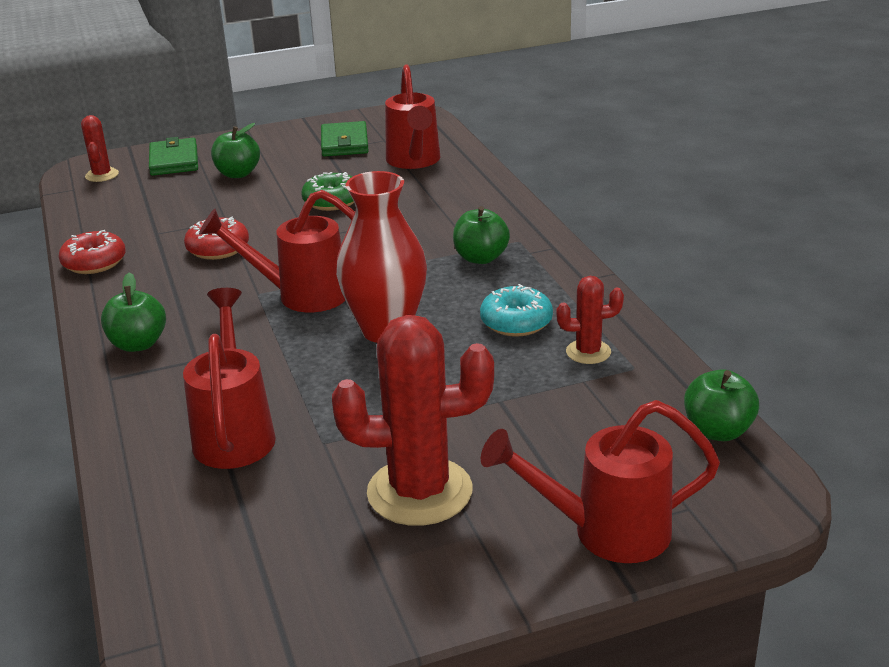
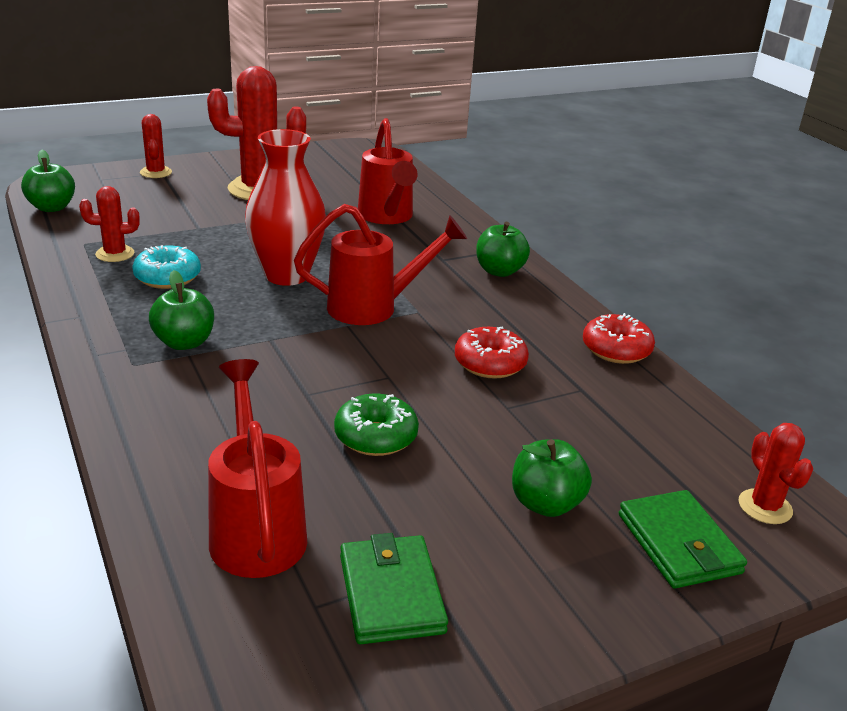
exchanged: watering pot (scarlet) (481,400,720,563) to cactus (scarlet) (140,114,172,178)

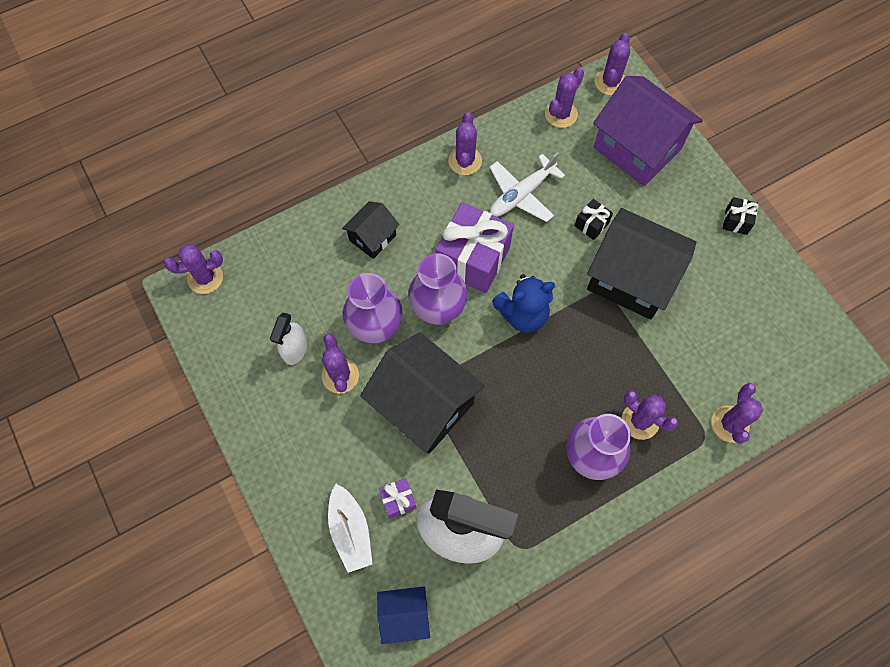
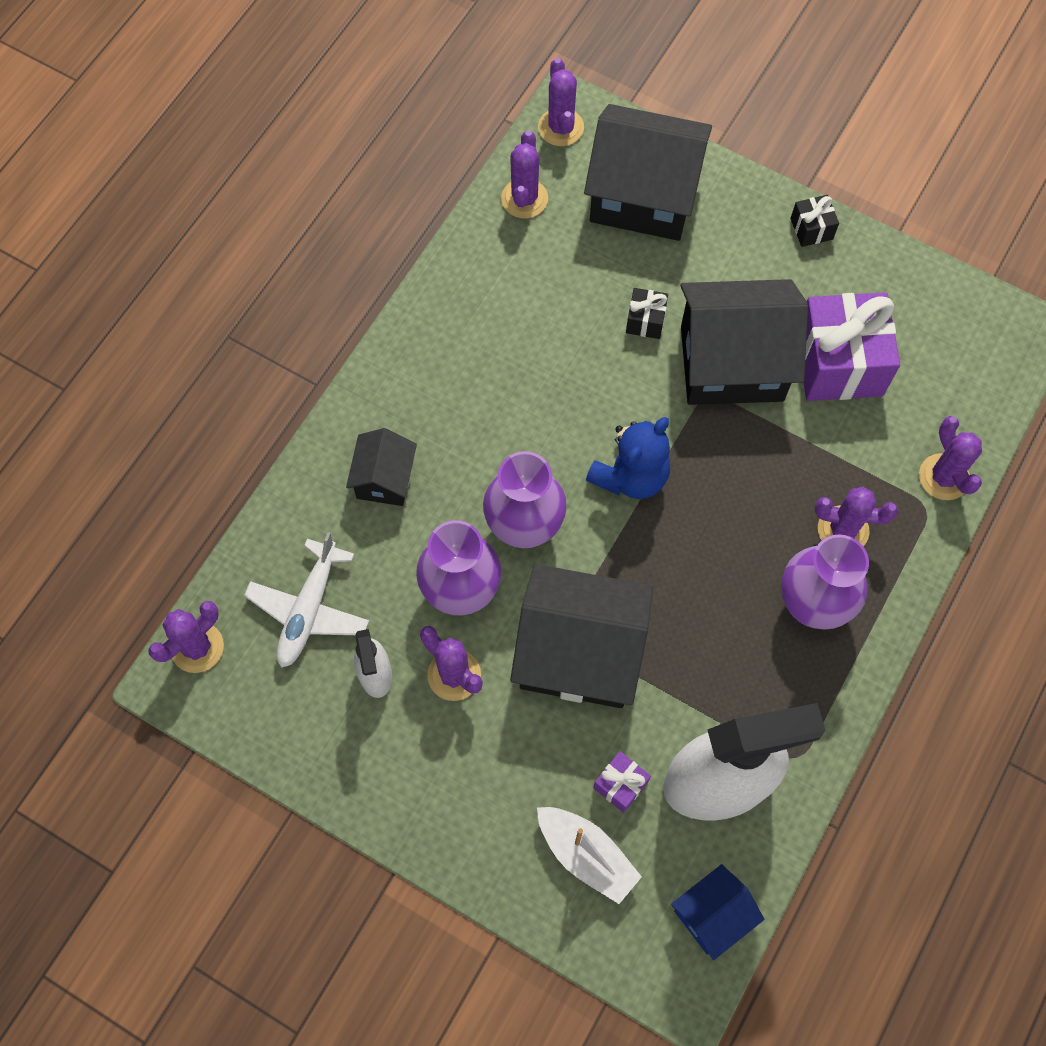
missing: cactus (purple) (448,112,482,175)
relocated: wrapped gift (purple) (436,202,514,293) to (803,292,900,401); toy plane (pure white) (490,152,565,222) to (244,532,369,668)
colour: toy house (purple) (593,76,703,186) to toy house (black) (584,104,712,241)

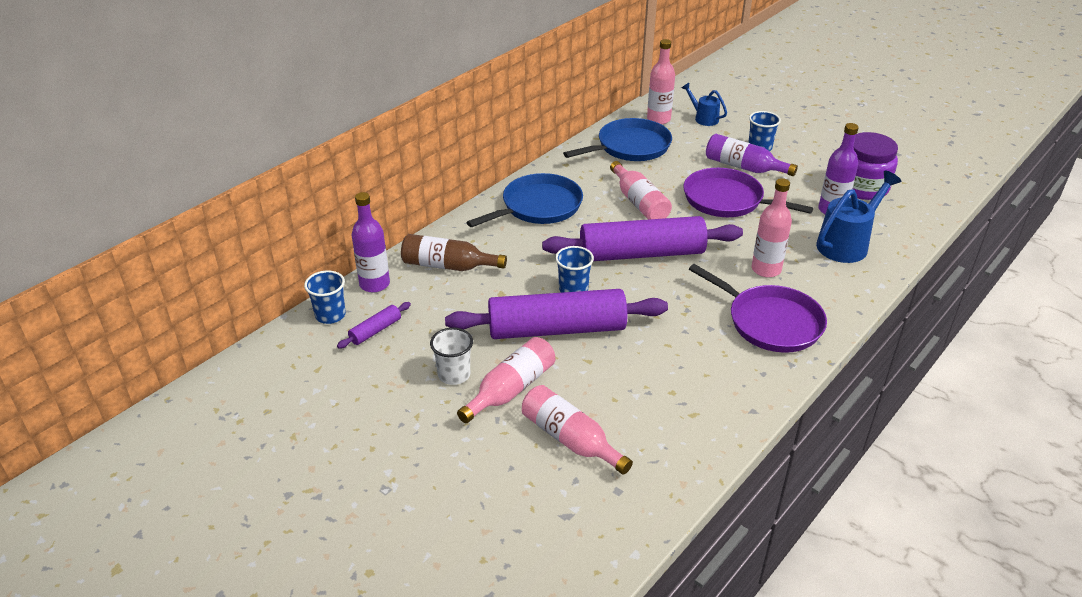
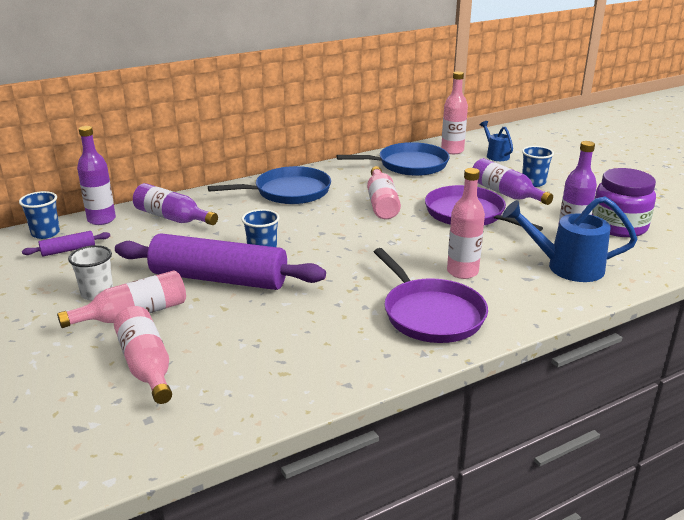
missing: pastry roller (purple) (542,216,743,261)
colour: drink bottle (brown) (401,234,507,271) to drink bottle (purple) (133,183,218,225)
spun: watering pot (royal blue) (816,171,902,263) = (502,196,637,282) 150 degrees counterclockwise

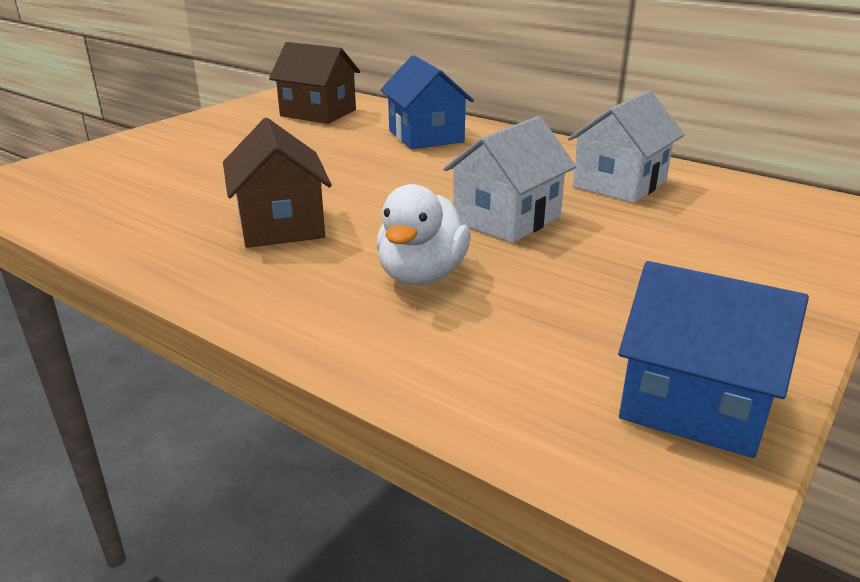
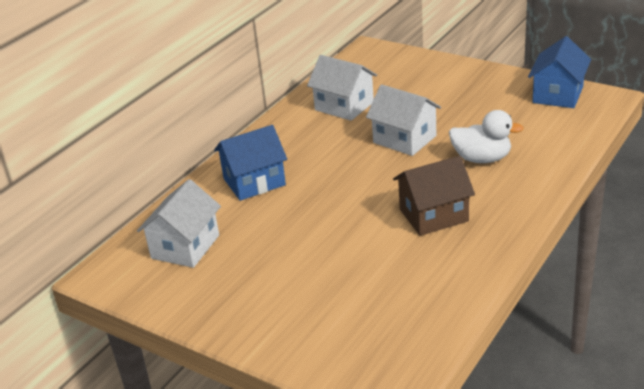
colour: toy house (brown) (269,42,360,124) to toy house (pure white) (137,179,221,268)

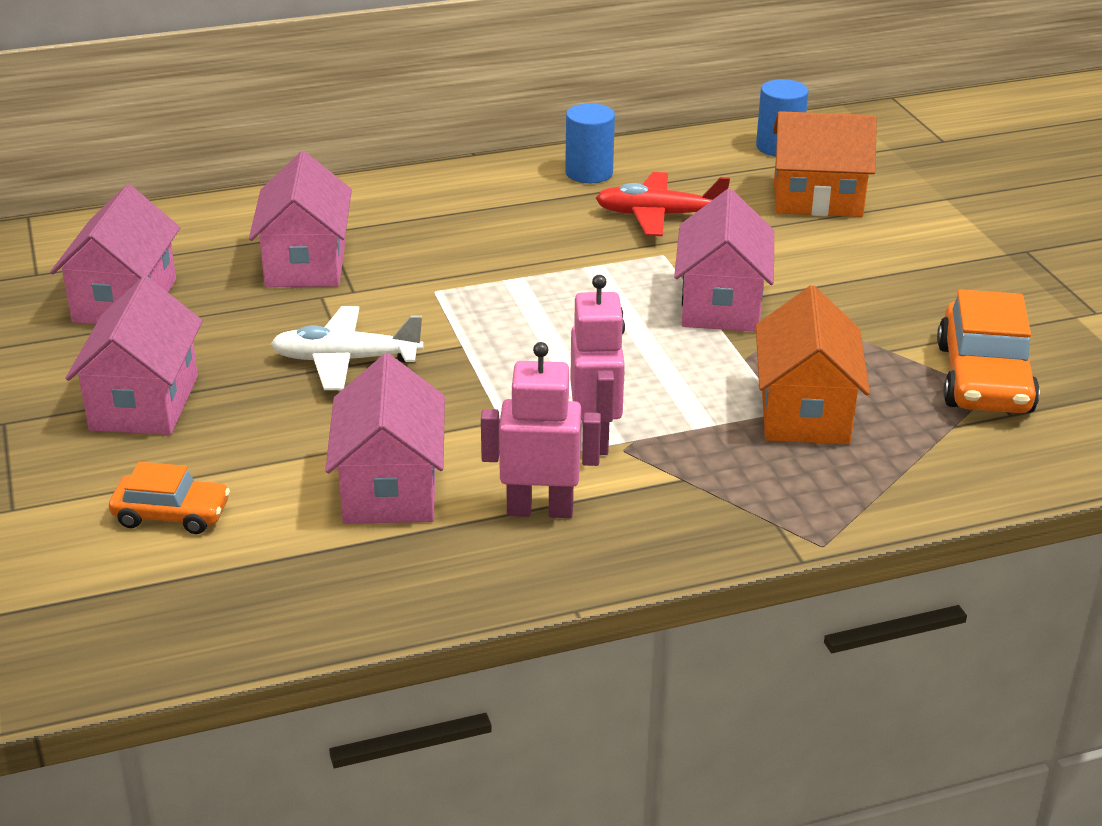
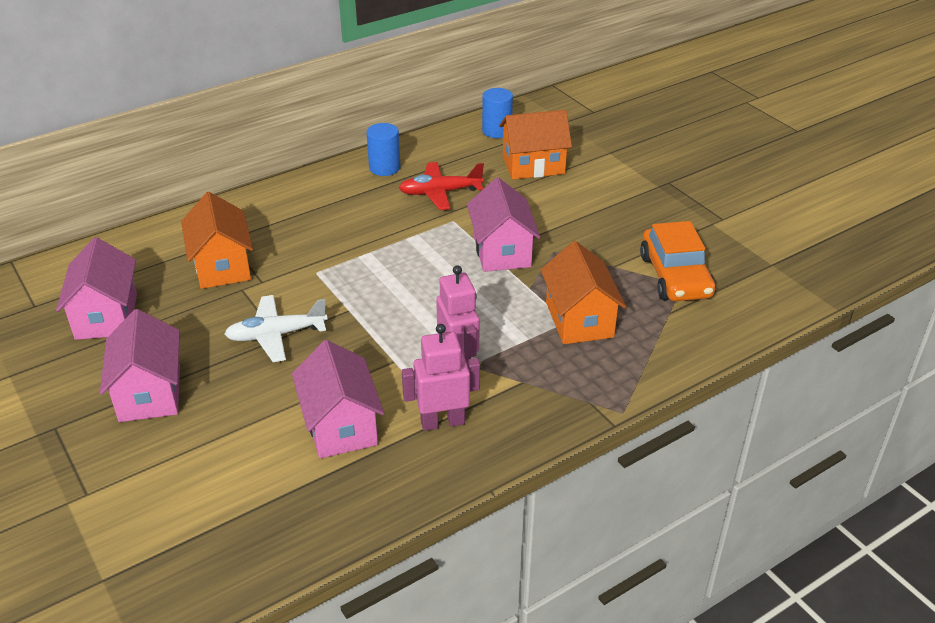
missing: automobile (orange) (109,462,230,534)
colour: toy house (rose-pink) (249,151,352,287) to toy house (orange) (181,192,253,289)

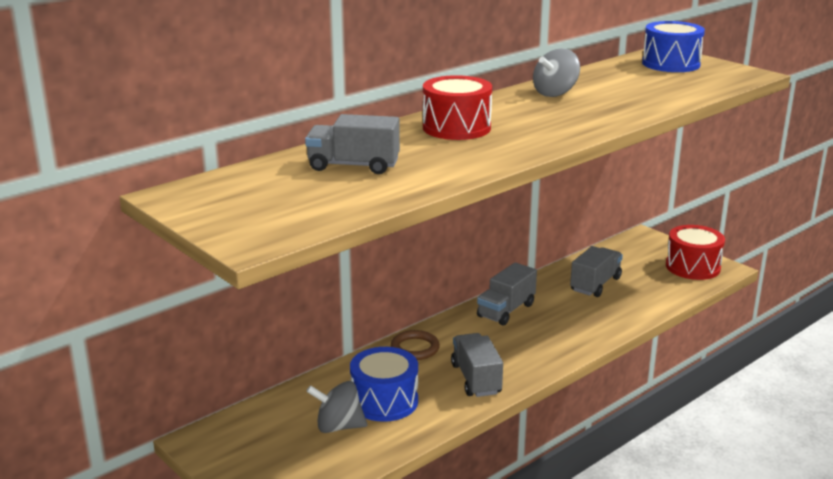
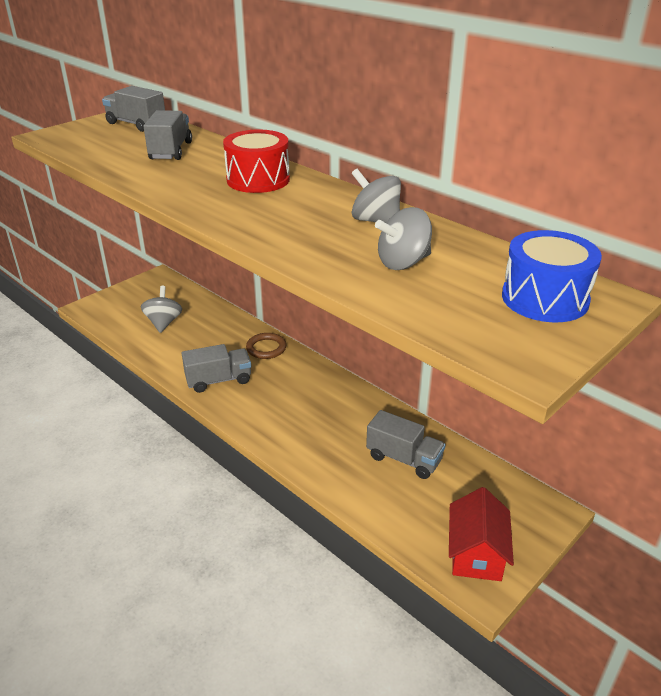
missing: toy drum (royal blue) (350,347,418,422)
appeared: spinning top (ash-grey) (375,207,432,270)
relocated: truck (ash-grey) (477,263,537,326) to (102,86,165,132)
exchanged: toy drum (scarlet) (666,225,725,280) to toy house (scarlet) (449,487,514,581)

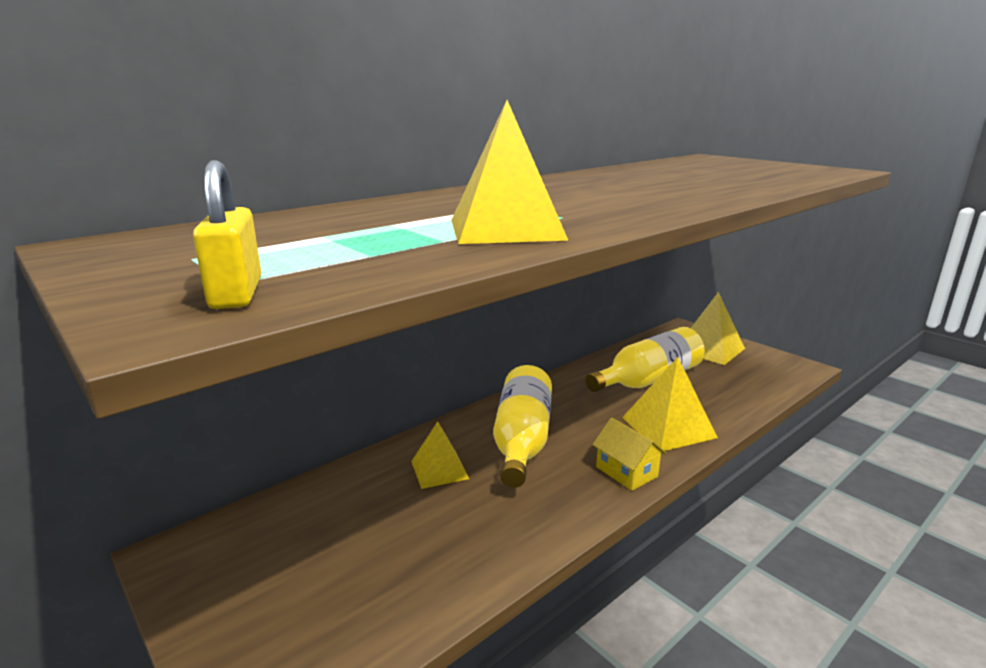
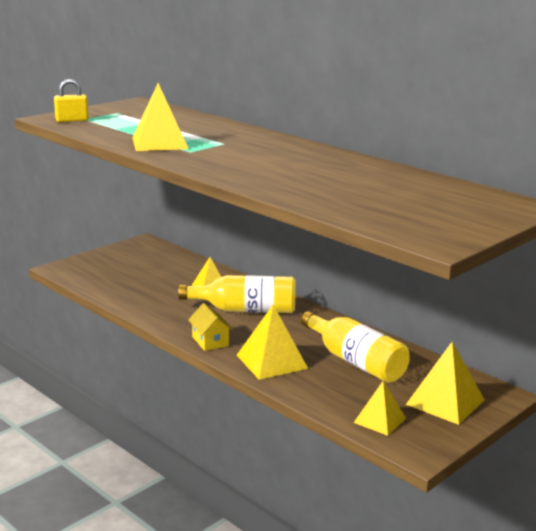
appeared: pyramid (yellow) (354,381,406,436)
spun: toy house (yellow) (592,418,667,491) = (188,303,233,351) 75 degrees counterclockwise

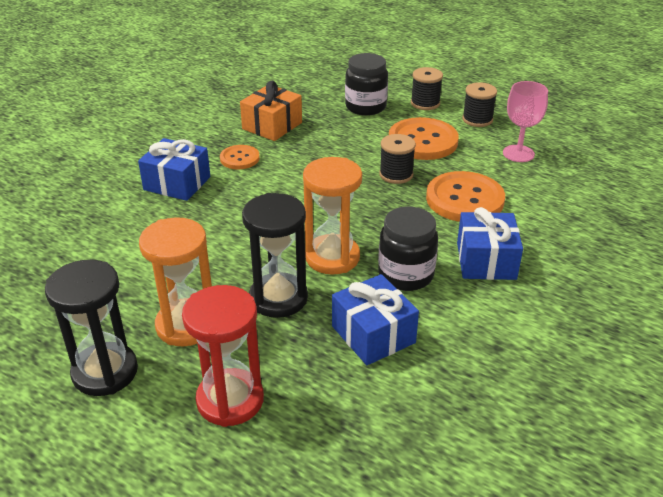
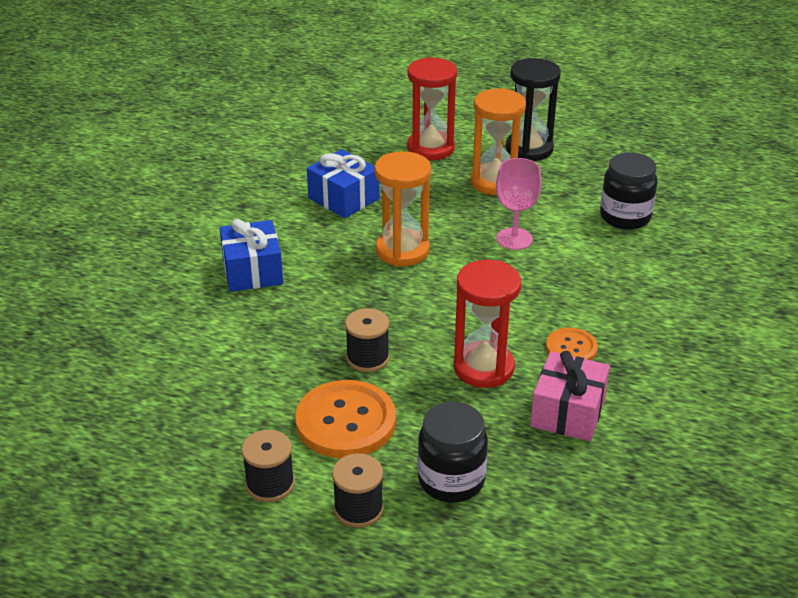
missing: wrapped gift (royal blue) (138,138,210,201); sand timer (black) (242,193,308,318); button (orange) (426,171,505,222)
appeared: sand timer (scarlet) (454,260,521,388)
relocated: jar (black) (378,206,438,291) to (600,152,657,230); wine glass (rose-pink) (503,81,548,162) to (496,158,542,250)
colour: wrapped gift (orange) (240,81,302,141) to wrapped gift (rose-pink) (530,351,610,441)

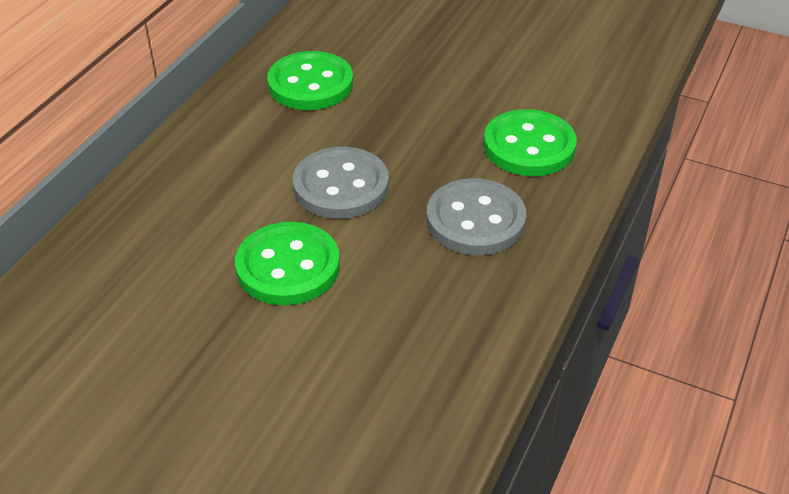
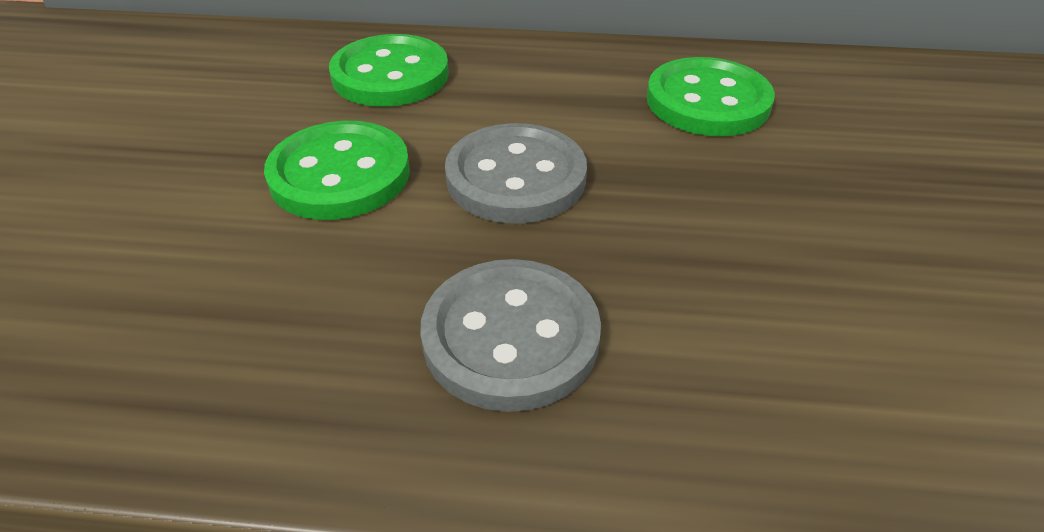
relocated: button (emerald) (484,109,577,176) to (329,34,449,107)

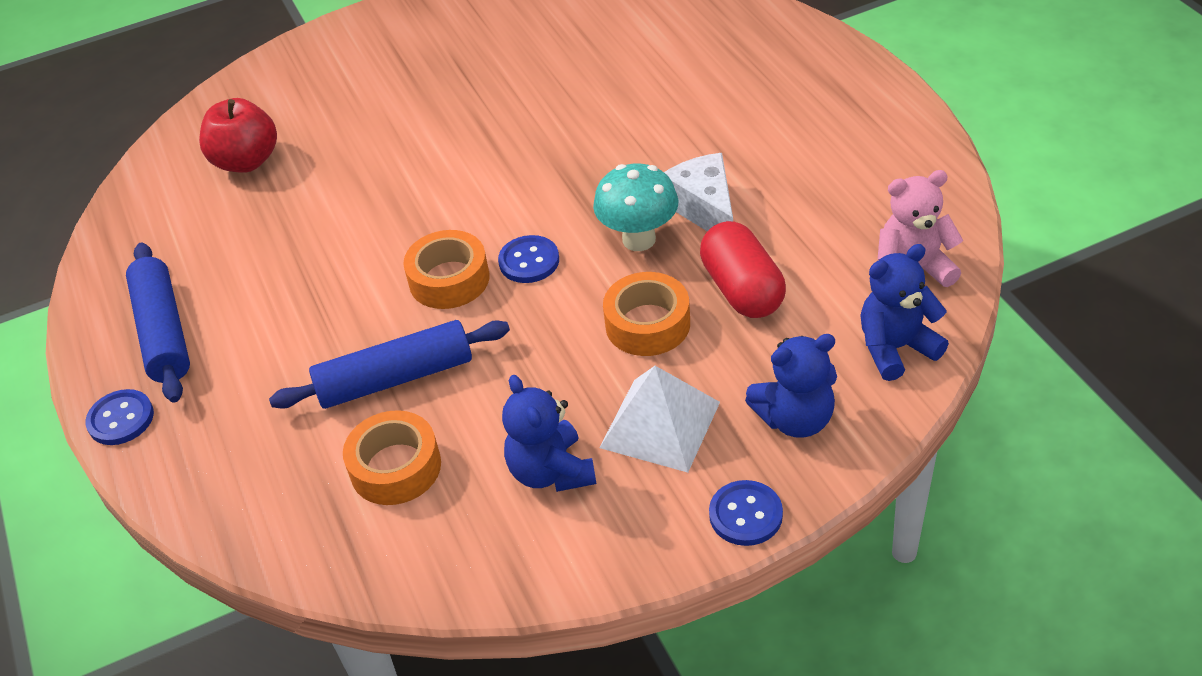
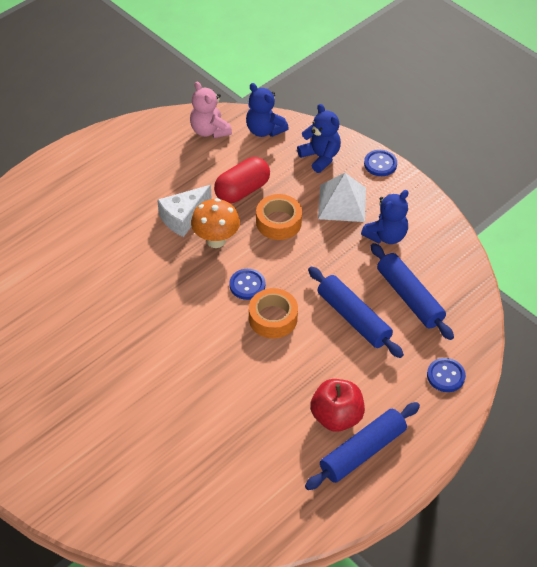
relocated: button (royal blue) (85,389,154,445) to (427,358,466,392); apple fruit (scarlet) (199,98,277,173) to (310,379,365,432)
exchanged: tape (orange) (343,410,441,505) to pastry roller (royal blue) (371,243,454,340)
colour: toadstool (teal) (593,164,678,251) to toadstool (orange) (191,198,240,248)

